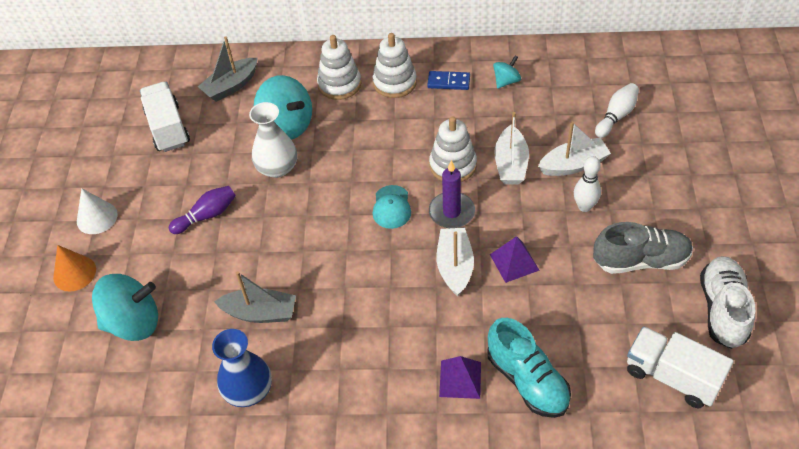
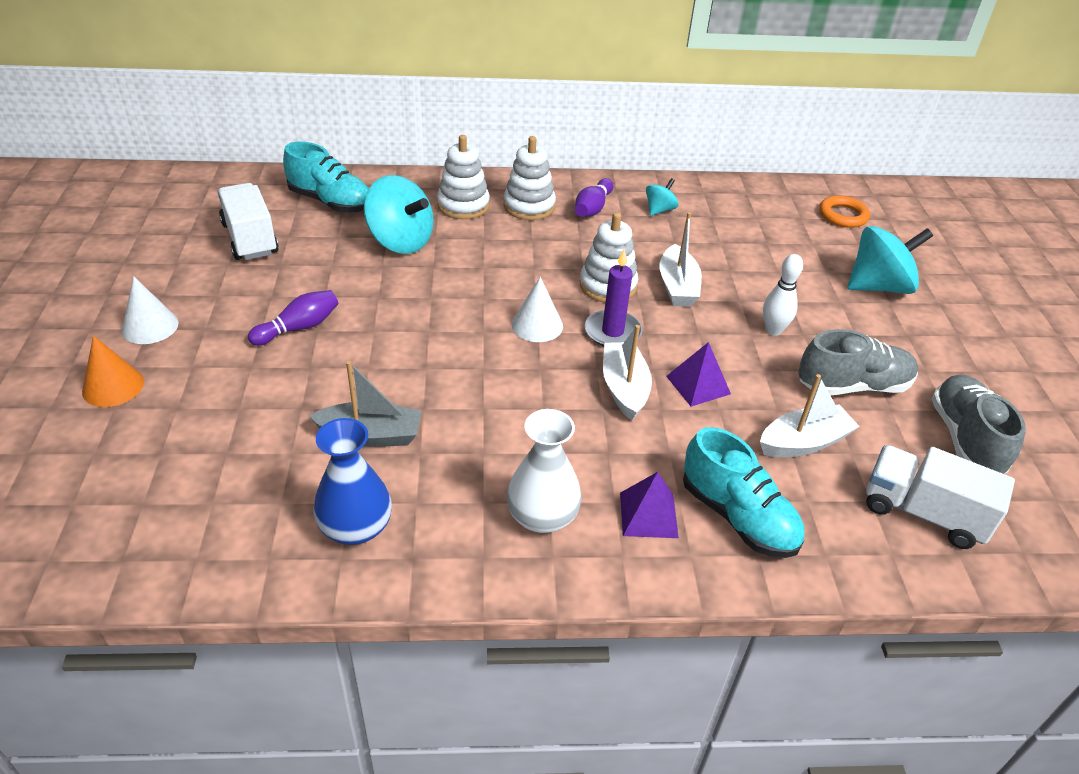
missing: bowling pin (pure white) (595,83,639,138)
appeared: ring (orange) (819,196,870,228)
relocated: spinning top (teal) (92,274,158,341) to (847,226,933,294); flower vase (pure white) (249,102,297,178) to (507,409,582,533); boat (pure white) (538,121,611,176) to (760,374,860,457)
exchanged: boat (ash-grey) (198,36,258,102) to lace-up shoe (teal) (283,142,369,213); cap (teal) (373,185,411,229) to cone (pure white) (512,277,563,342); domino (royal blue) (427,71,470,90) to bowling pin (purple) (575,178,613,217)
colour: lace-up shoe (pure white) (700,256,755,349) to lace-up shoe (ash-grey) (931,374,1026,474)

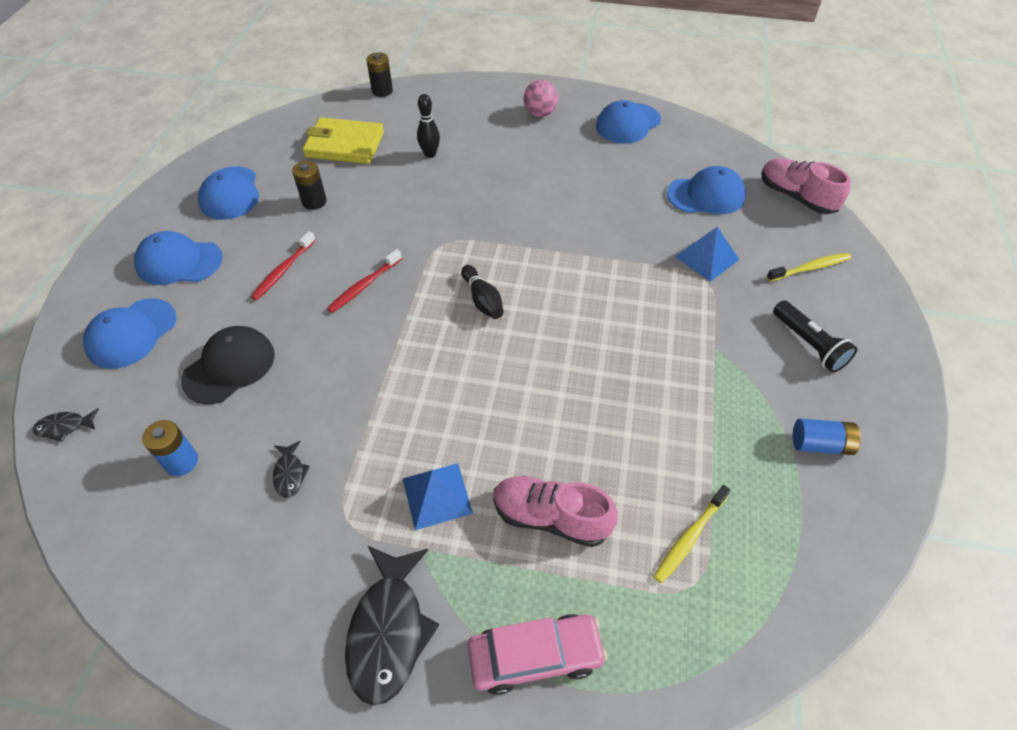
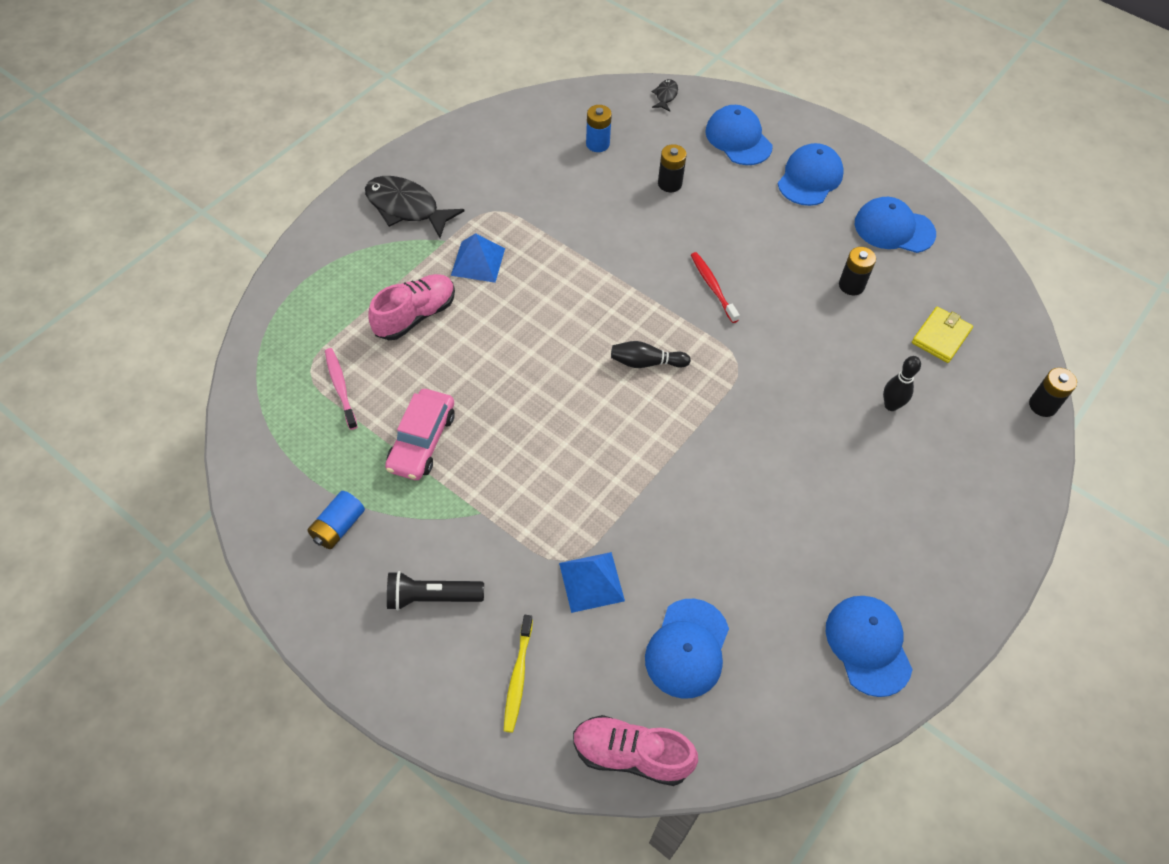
missing: dental brush (scarlet) (251,231,316,300); fish (black) (273,441,310,498); sphere (rose-pink) (523,80,558,117)
relocated: automobile (rose-pink) (468,614,607,695) to (385,389,455,480)
exchanged: cap (black) (181,326,275,404) to battery (black) (658,144,687,192)
colour: dental brush (yellow) (653,485,731,583) to dental brush (rose-pink) (325,348,358,430)
spun: lace-up shoe (rose-pink) (761,158,851,214) = (573,715,698,786) 150 degrees counterclockwise
size: wallet (yellow) (303,117,384,164) = (912,306,973,363) x0.65

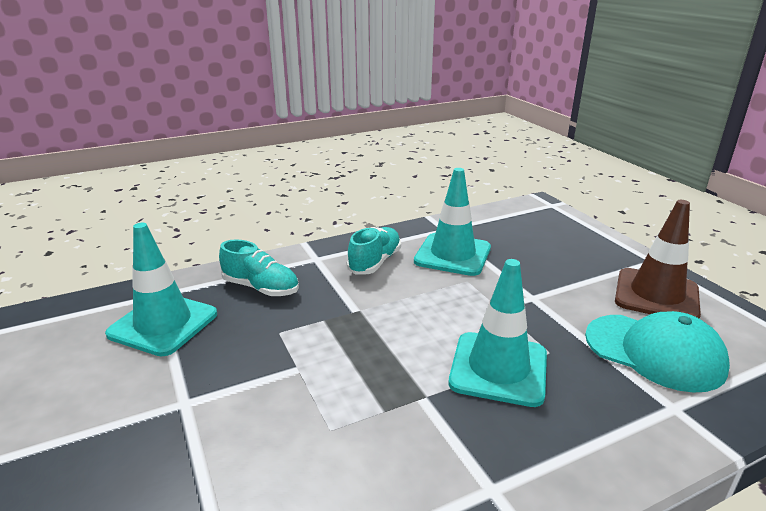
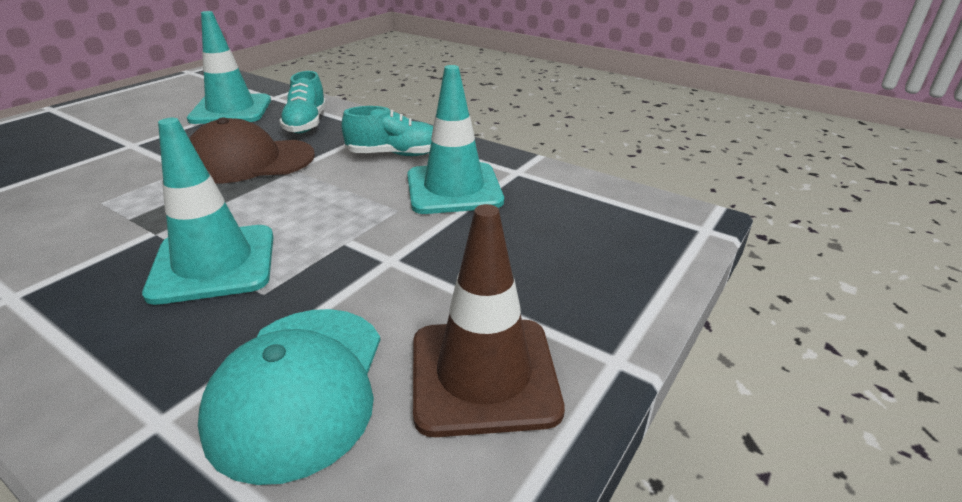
appeared: cap (brown) (189,117,315,183)

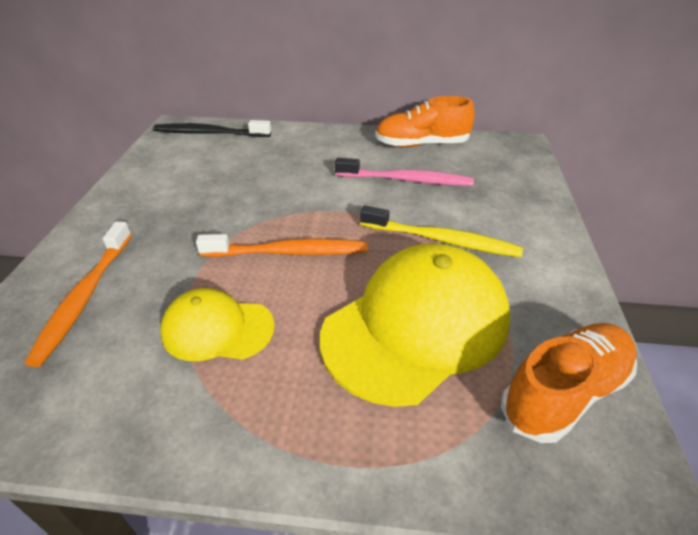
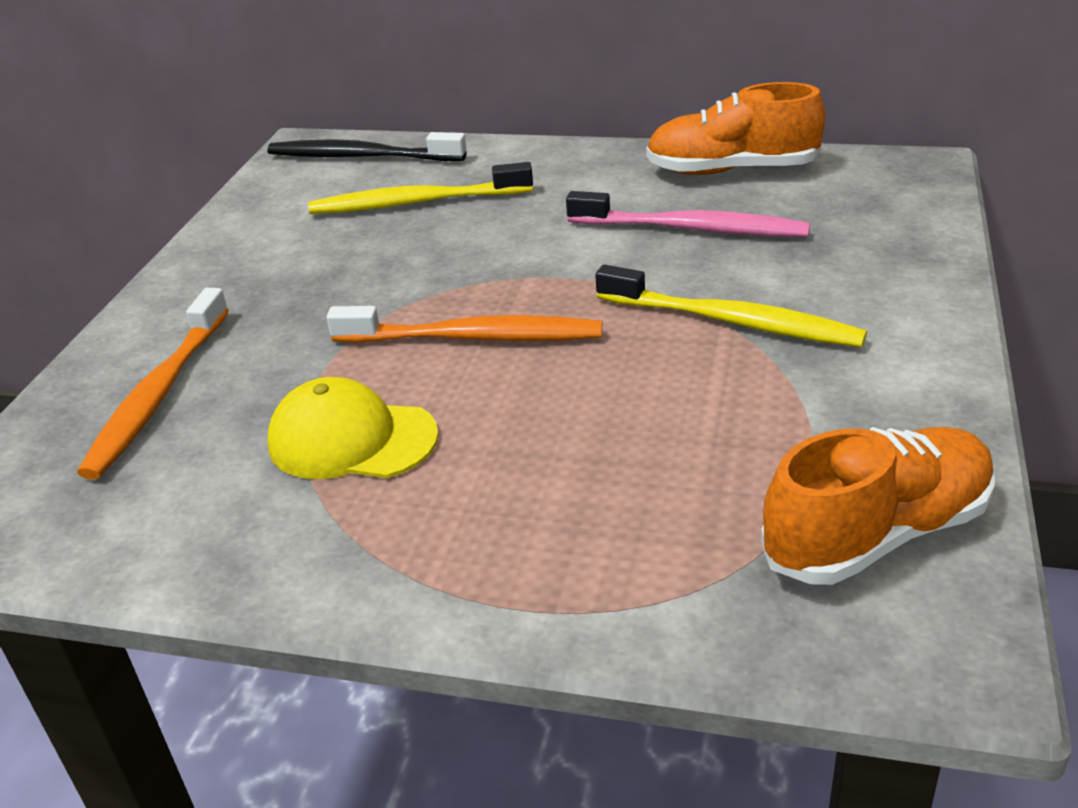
missing: cap (yellow) (320,243,510,407)
appeared: dental brush (yellow) (308,162,533,214)

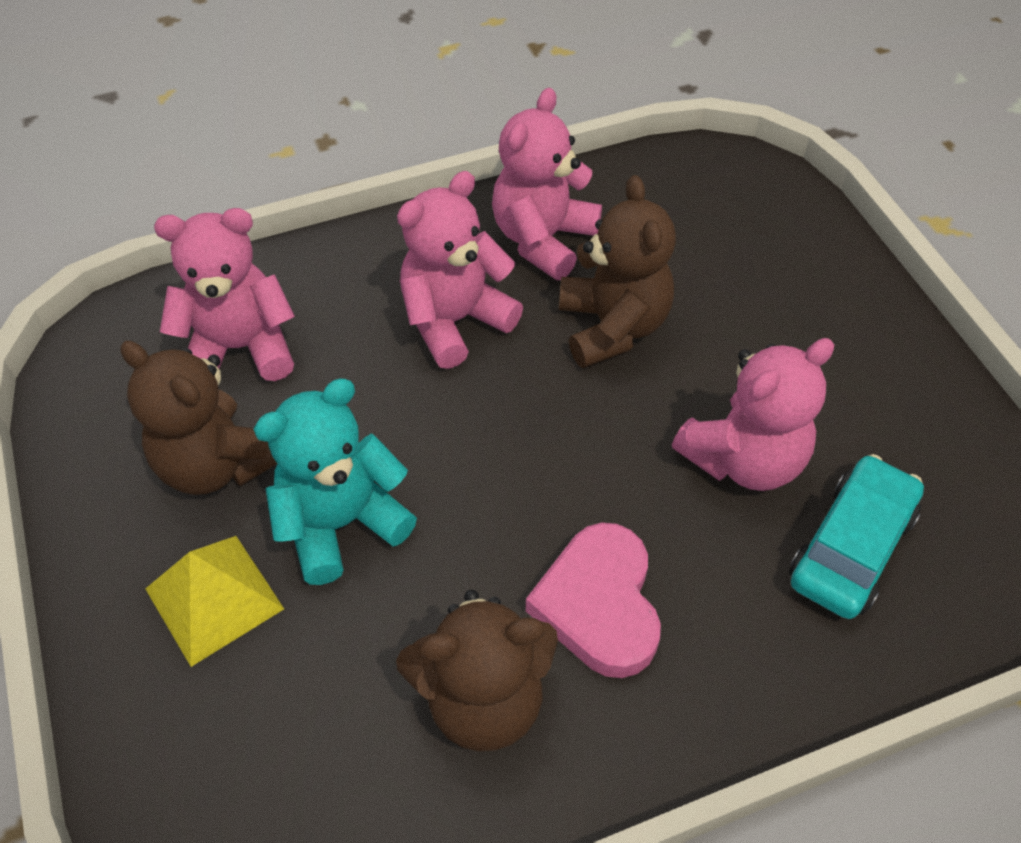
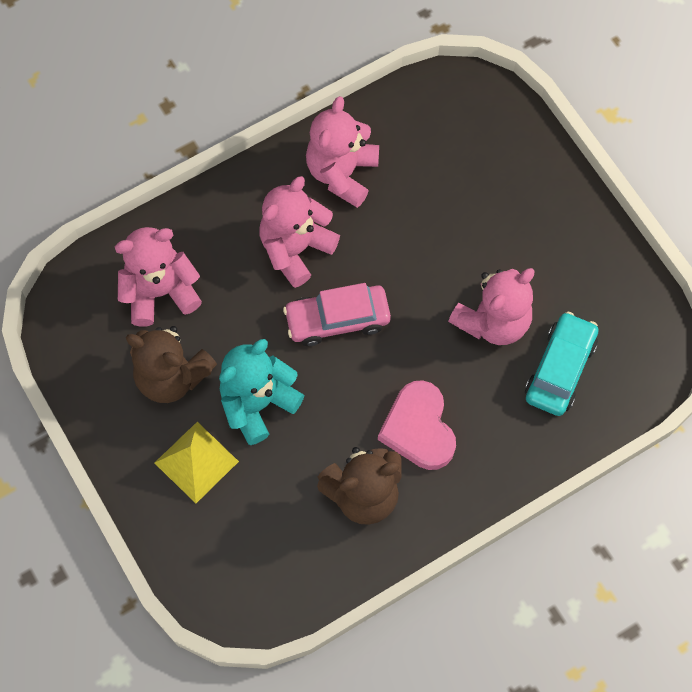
missing: teddy bear (brown) (559,175,676,368)
appeared: automobile (rose-pink) (283,283,391,346)

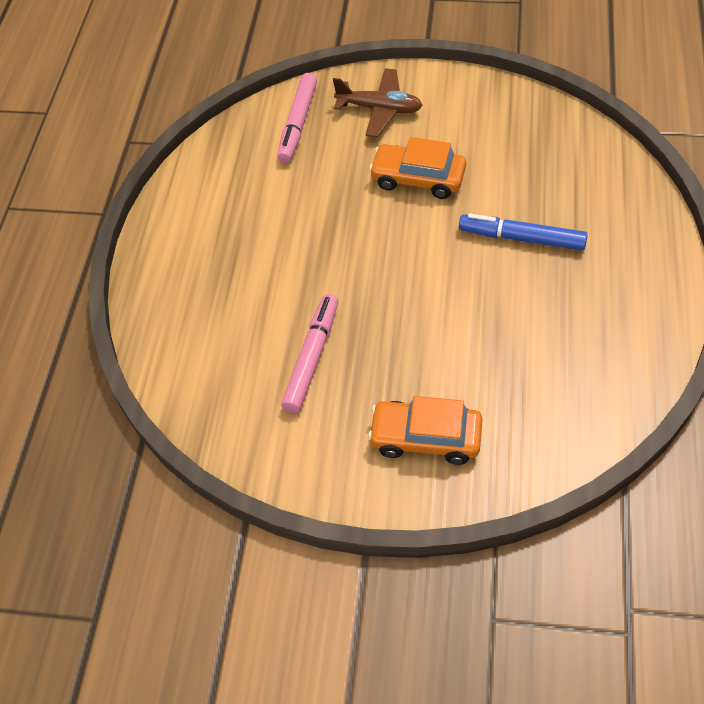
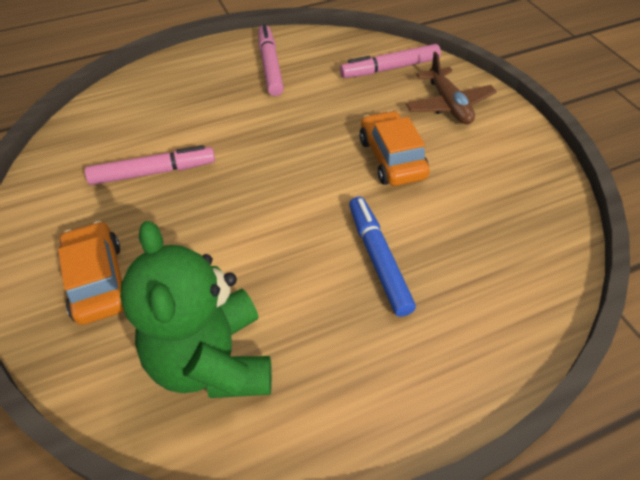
appeared: teddy bear (emerald) (120,221,272,398); felt pen (rose-pink) (258,24,284,96)

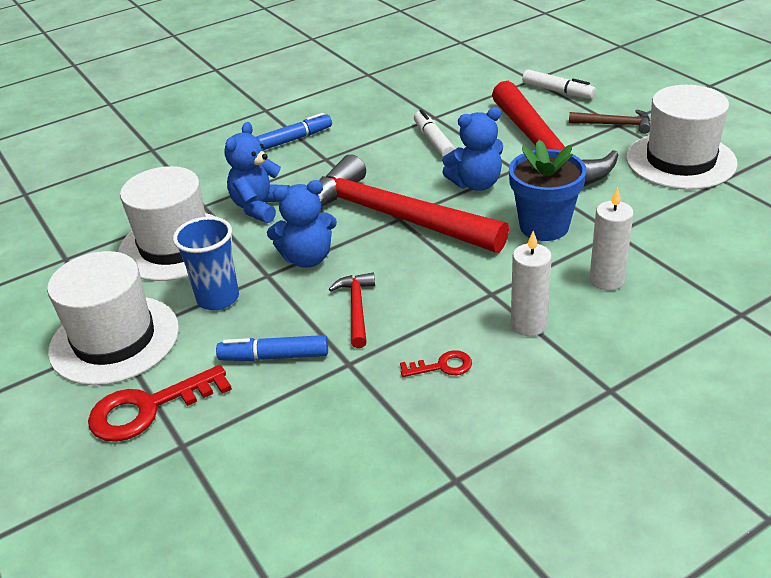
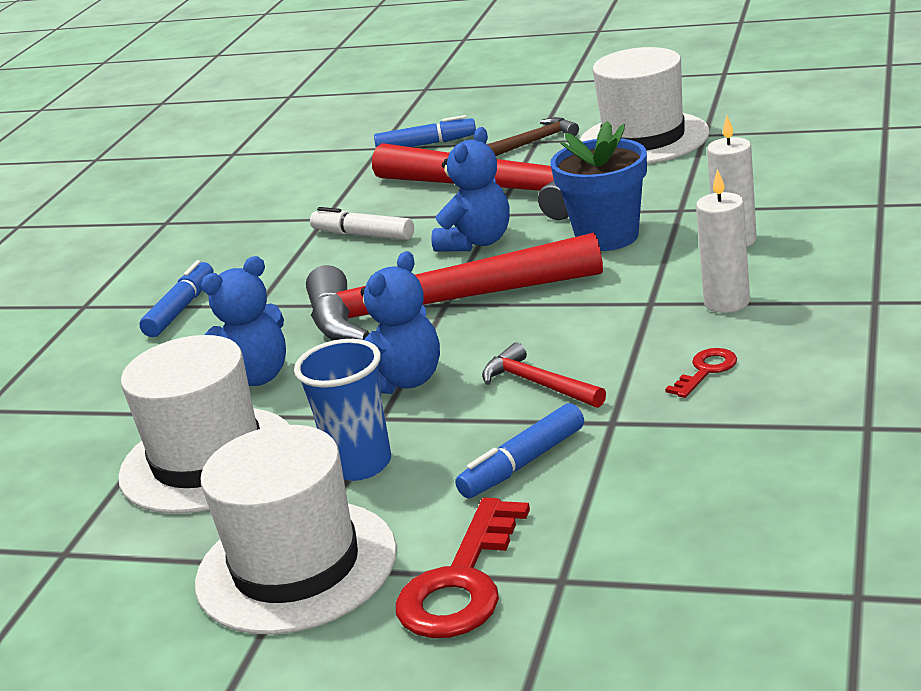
colour: felt pen (pure white) (522,69,596,99) to felt pen (royal blue) (374,115,476,147)
spun: teddy bear (royal blue) (225,122,290,223) = (201,256,286,386) 105 degrees counterclockwise

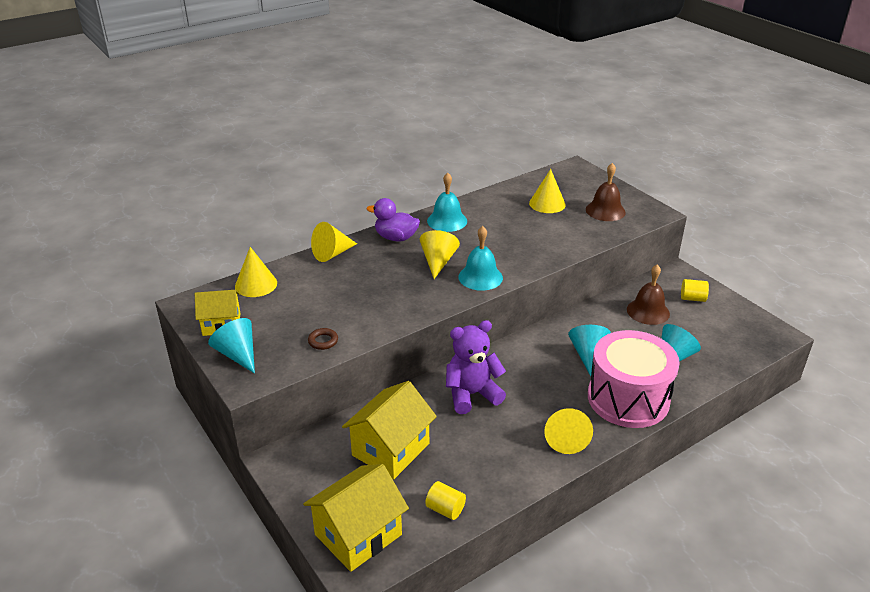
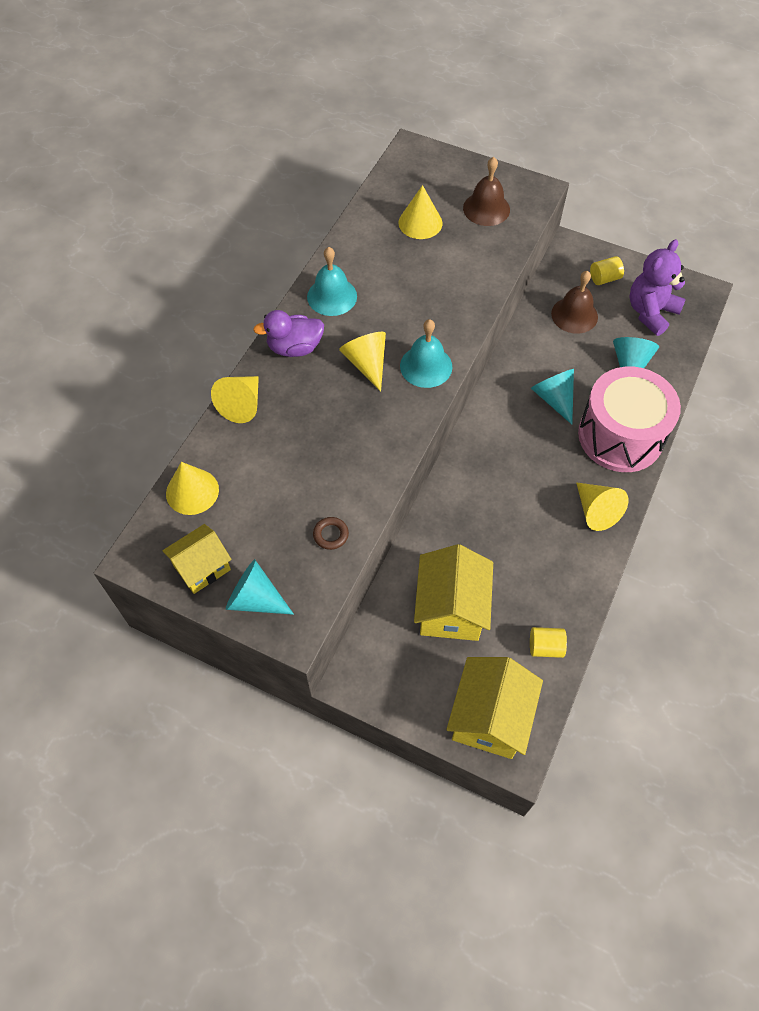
relocated: teddy bear (purple) (446,320,506,414) to (629,239,686,336)

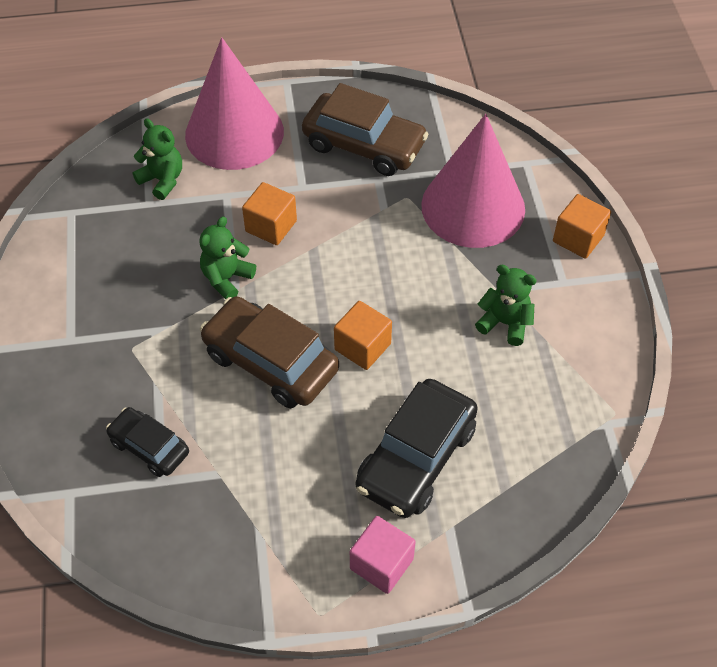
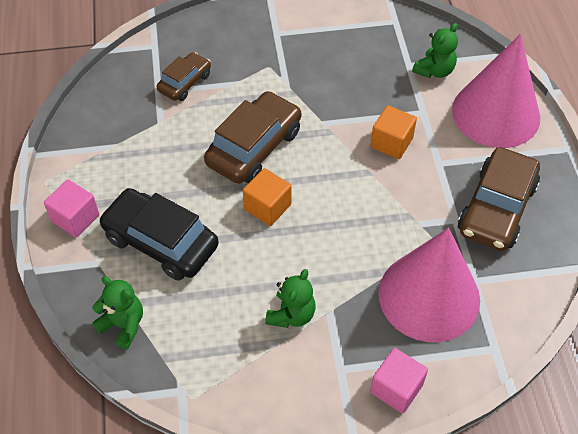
relocated: teddy bear (emerald) (200,216,256,299) to (92,276,143,349)
colour: automobile (black) (106,407,189,477) to automobile (brown) (157,52,211,101); block (orange) (553,194,611,259) to block (rose-pink) (370,348,428,414)

